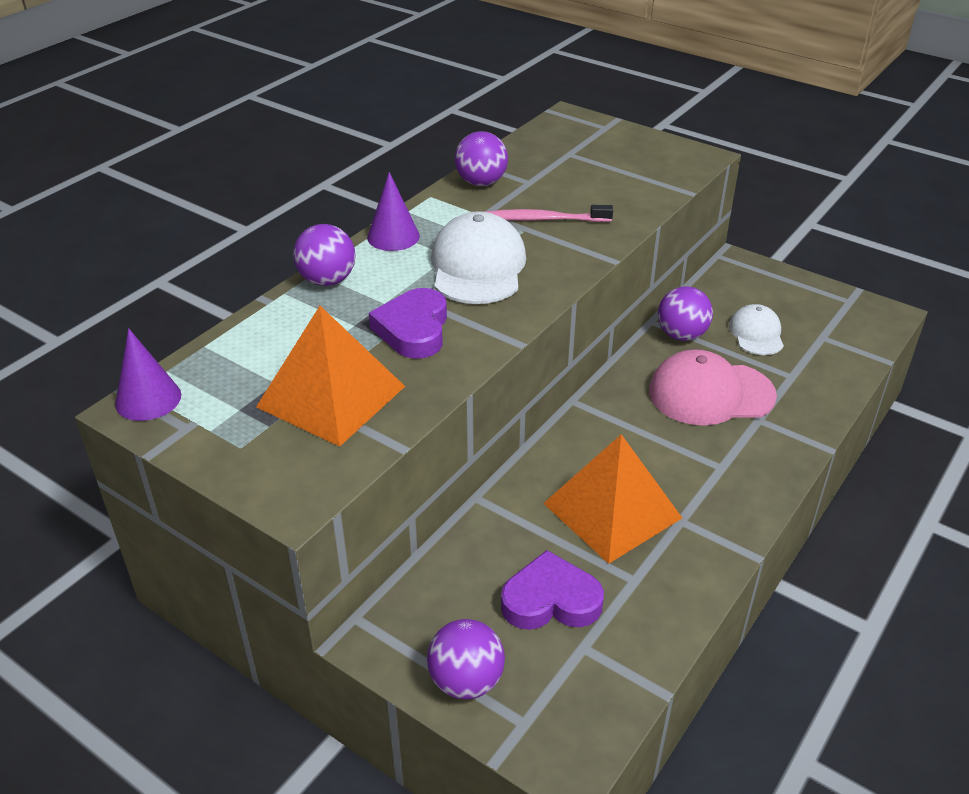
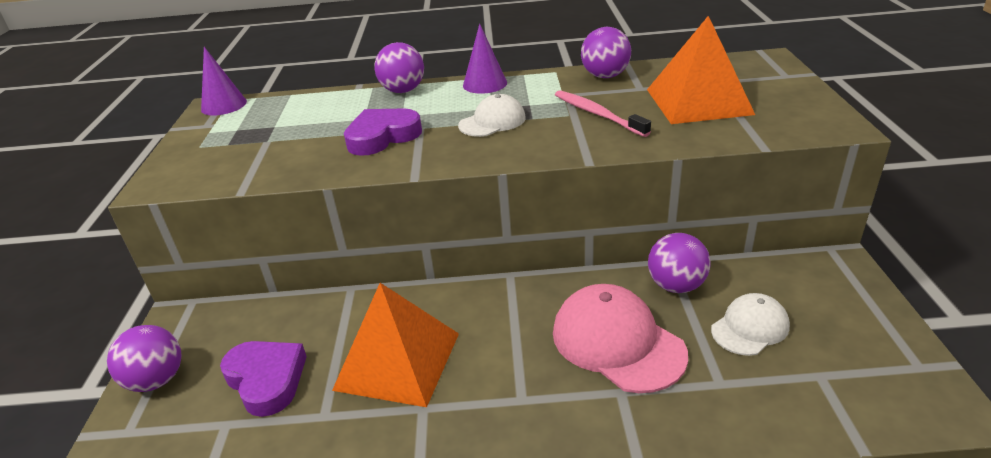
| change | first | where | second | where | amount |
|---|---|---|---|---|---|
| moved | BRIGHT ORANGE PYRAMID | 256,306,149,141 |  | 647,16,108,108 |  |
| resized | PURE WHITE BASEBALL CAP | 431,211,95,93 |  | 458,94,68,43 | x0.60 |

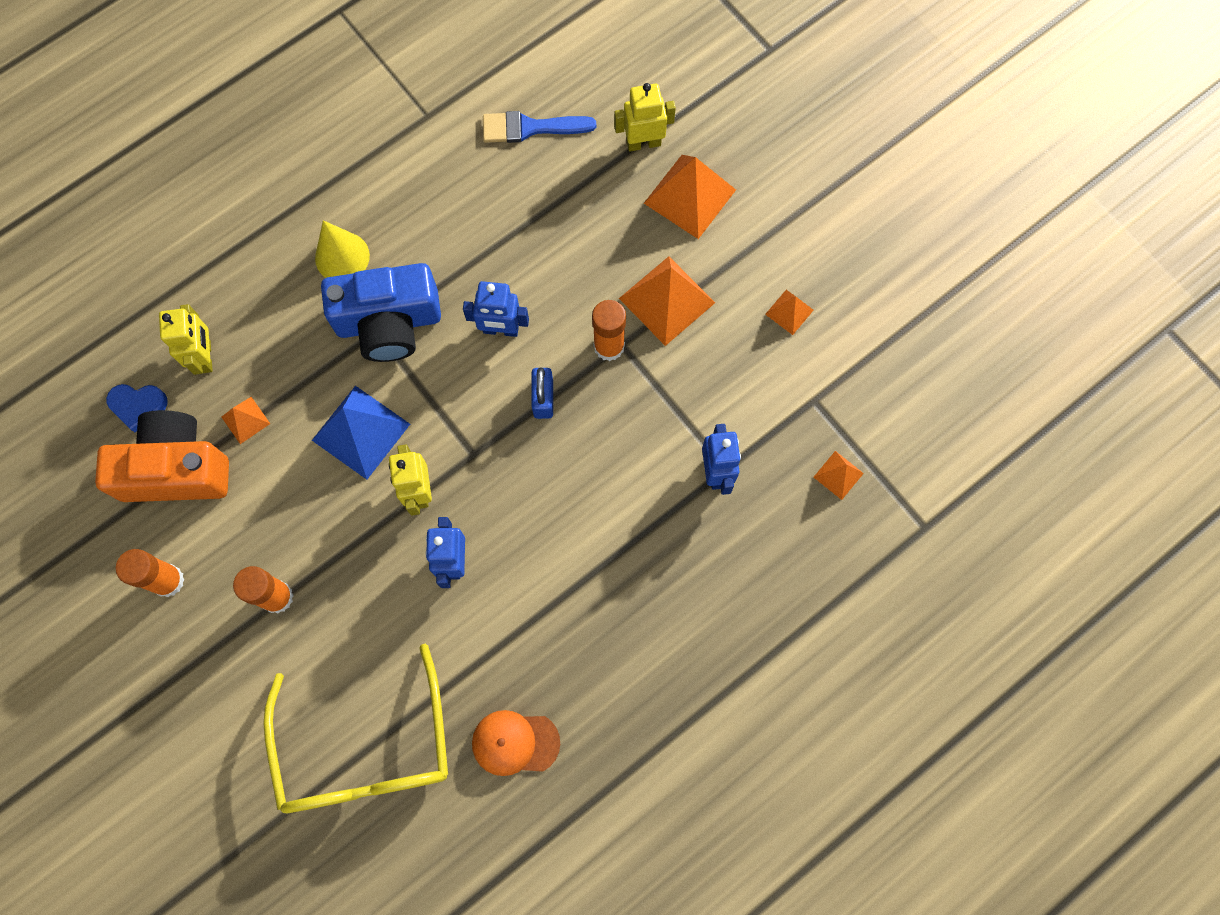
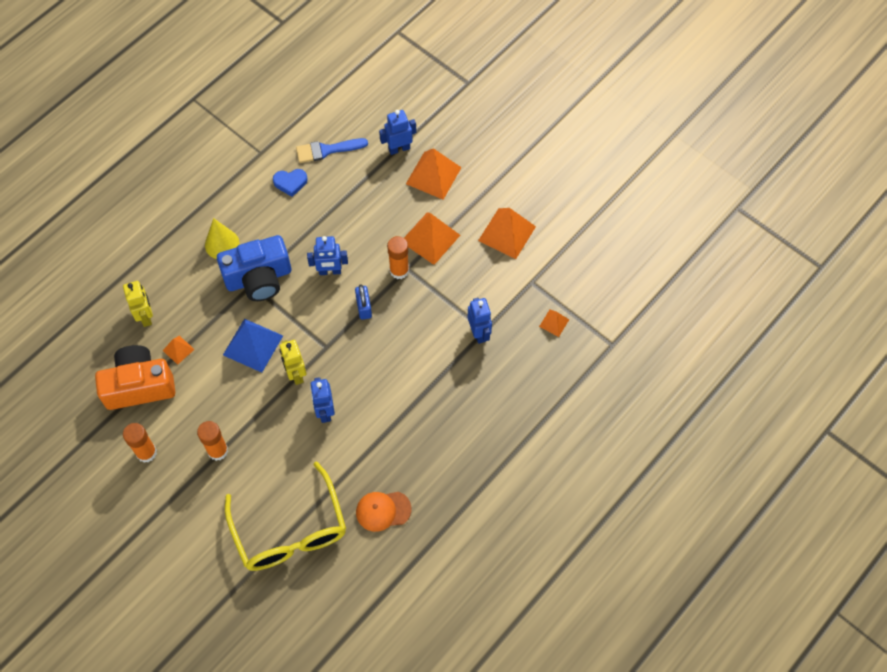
| change | first | where | second | where | amount |
|---|---|---|---|---|---|
| moved | COBALT HEART | 106,384,62,48 |  | 273,169,35,28 |  |
| recoloured | BRIGHT YELLOW ROBOT FIGURE | 614,83,62,69 | COBALT ROBOT FIGURE | 379,110,37,45 |  |
| resized | BRIGHT ORANGE PYRAMID | 765,290,48,45 |  | 478,208,58,51 | x1.97 |

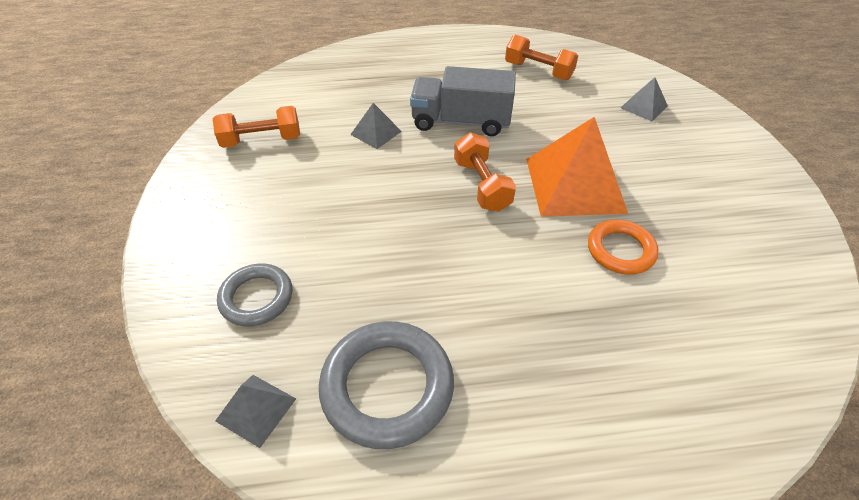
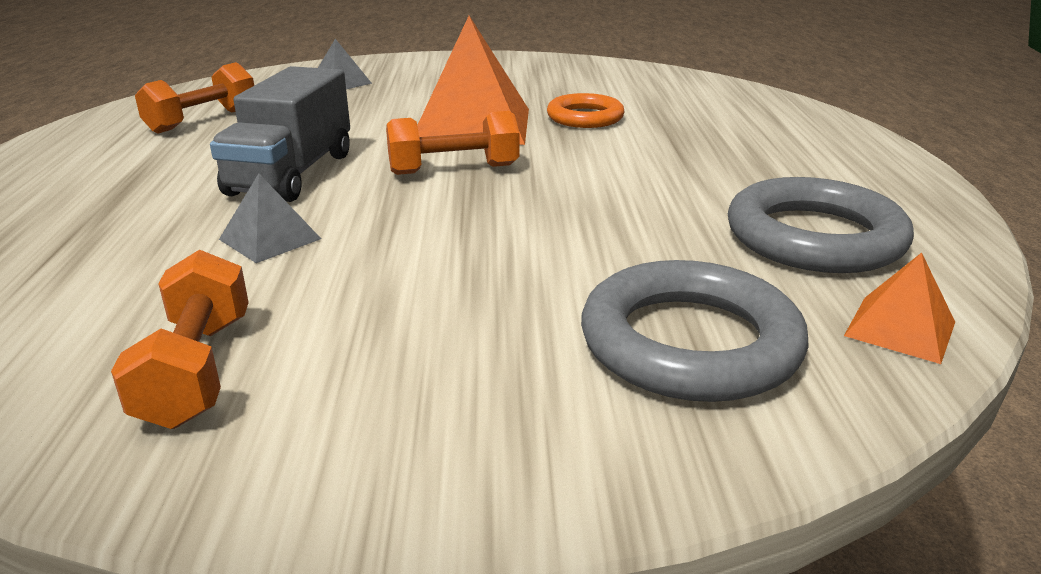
| change | first | where | second | where | amount |
|---|---|---|---|---|---|
| recoloured | GRAY PYRAMID | 215,375,81,73 | BRIGHT ORANGE PYRAMID | 844,253,111,111 |  |
| resized | GRAY RING | 217,263,75,63 |  | 581,260,228,142 | x1.60 |

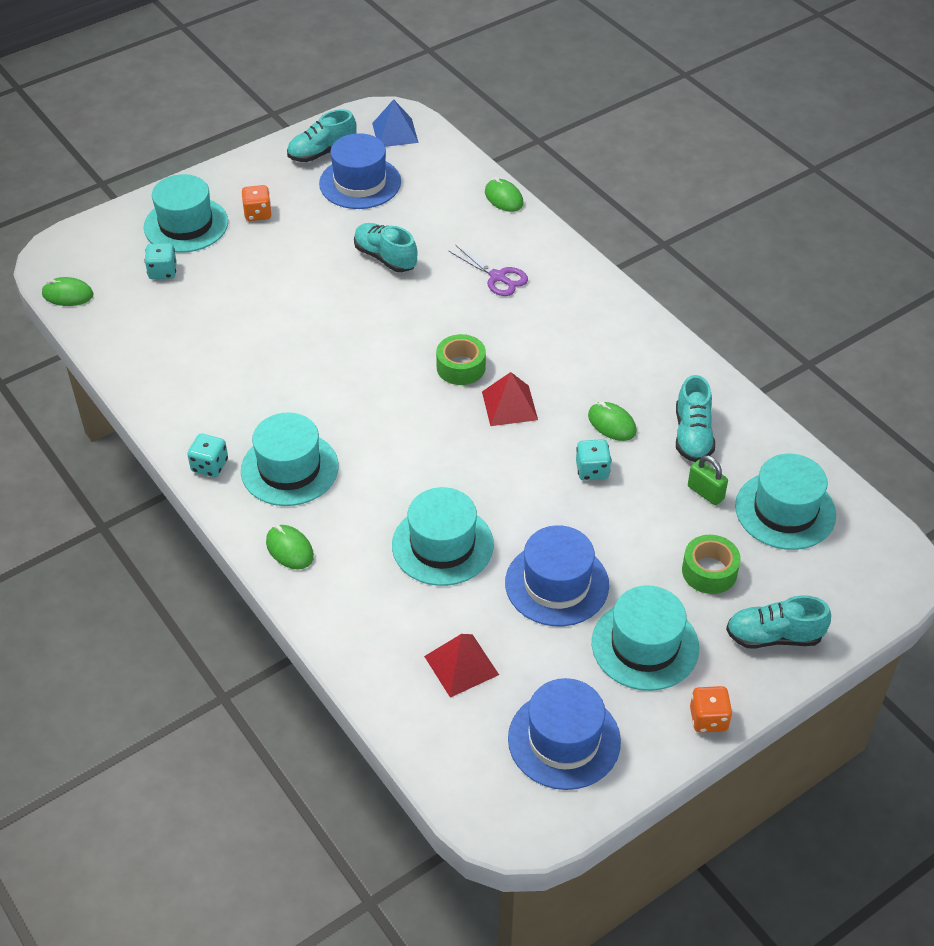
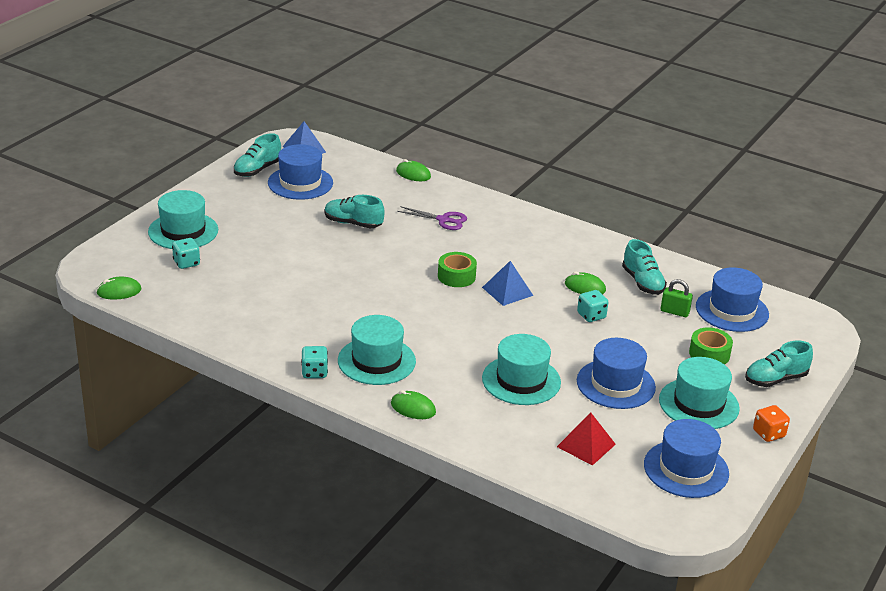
| change | first | where | second | where | amount |
|---|---|---|---|---|---|
| removed | BRIGHT ORANGE DIE | 241,185,31,36 |  |  |  |
| recoloured | SCARLET PYRAMID | 482,372,56,54 | COBALT PYRAMID | 482,261,51,45 |  |
| recoloured | AQUA TOP HAT | 735,454,101,96 | COBALT TOP HAT | 696,267,73,65 |  |

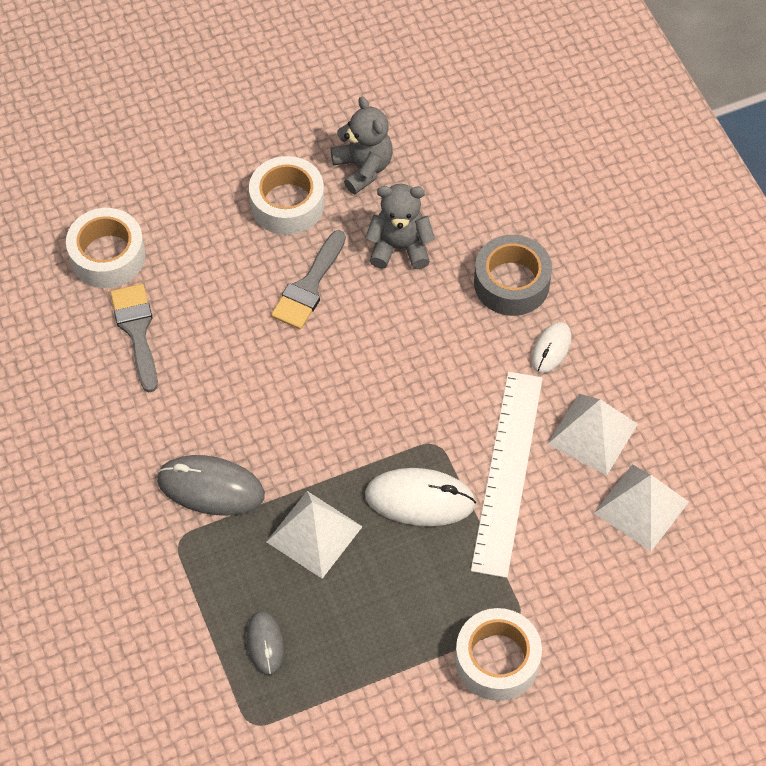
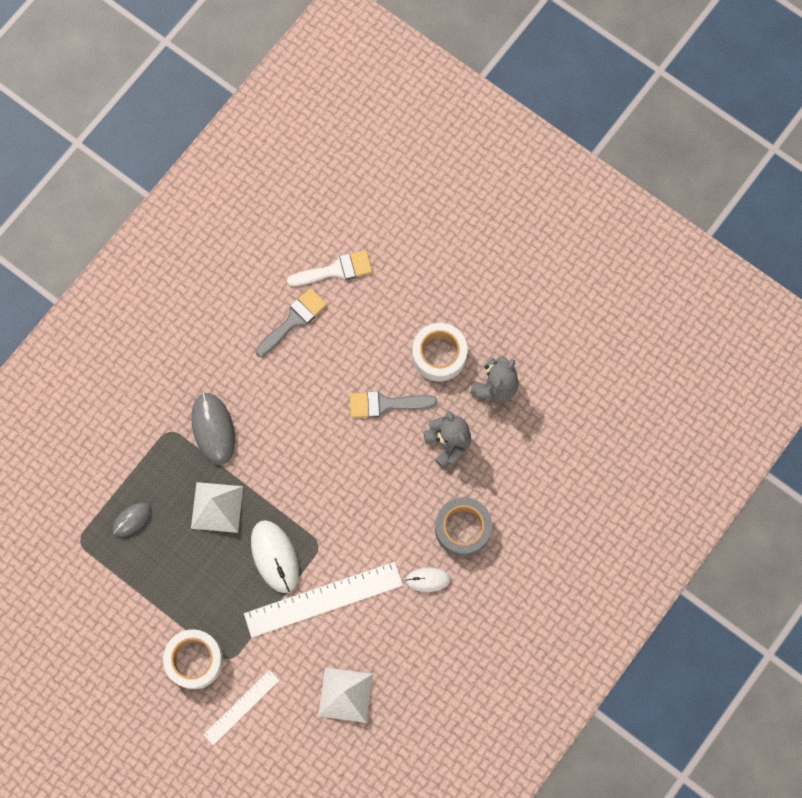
| change | first | where | second | where | amount |
|---|---|---|---|---|---|
| removed | PURE WHITE PYRAMID | 548,394,90,81 |  |  |  |
| added |  |  | PURE WHITE STRAIGHTEDGE | 203,670,77,75 |  |
| replaced | PURE WHITE ROLL OF TAPE | 66,208,80,80 | PURE WHITE PAINTBRUSH | 287,250,86,36 |  |

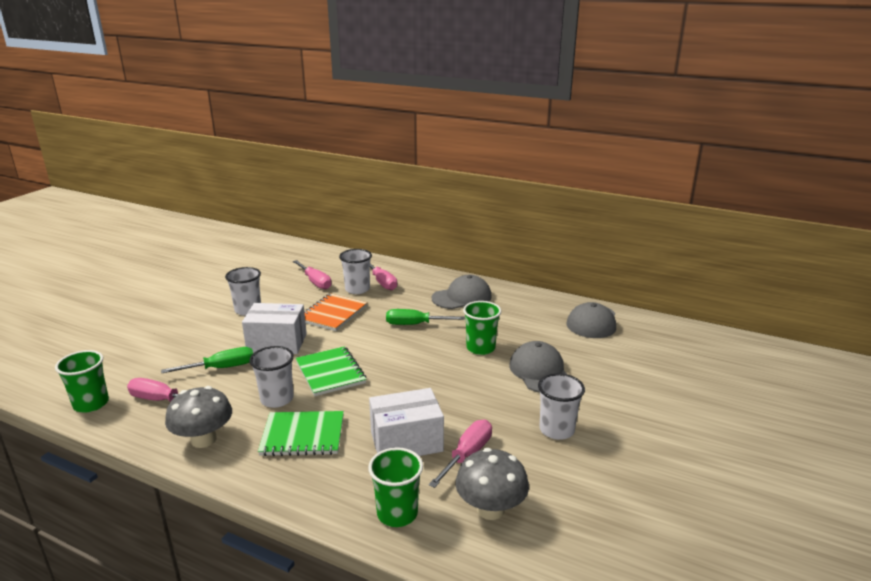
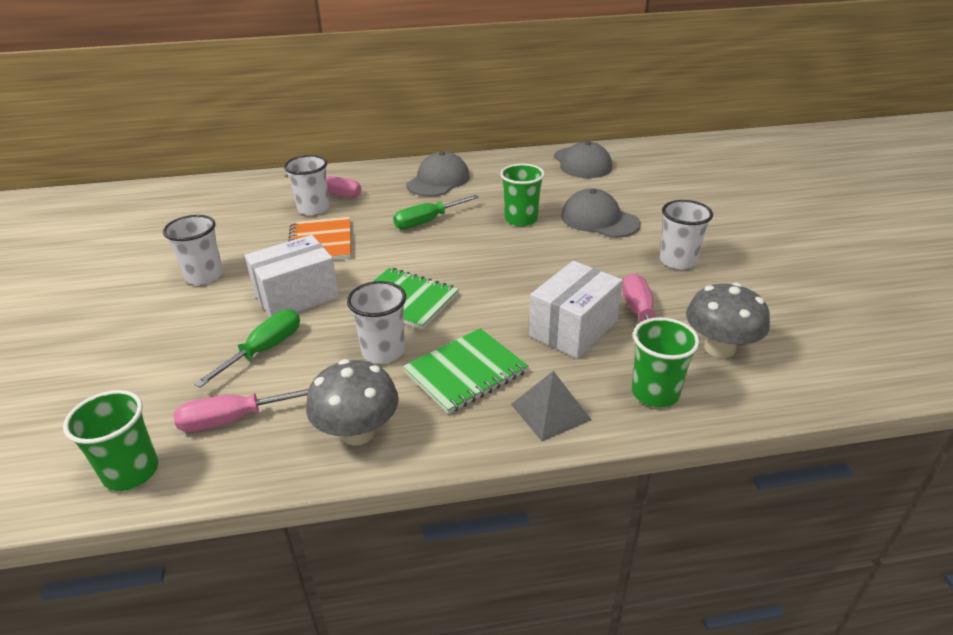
| change | first | where | second | where | amount |
|---|---|---|---|---|---|
| removed | ROSY SCREWDRIVER | 293,260,38,29 |  |  |  |
| added |  |  | GRAY PYRAMID | 511,371,80,70 |  |

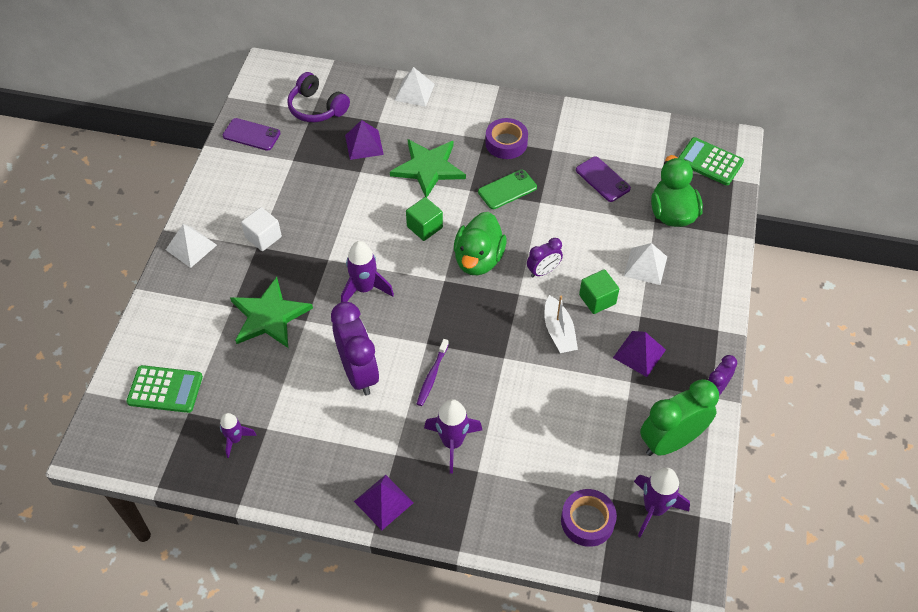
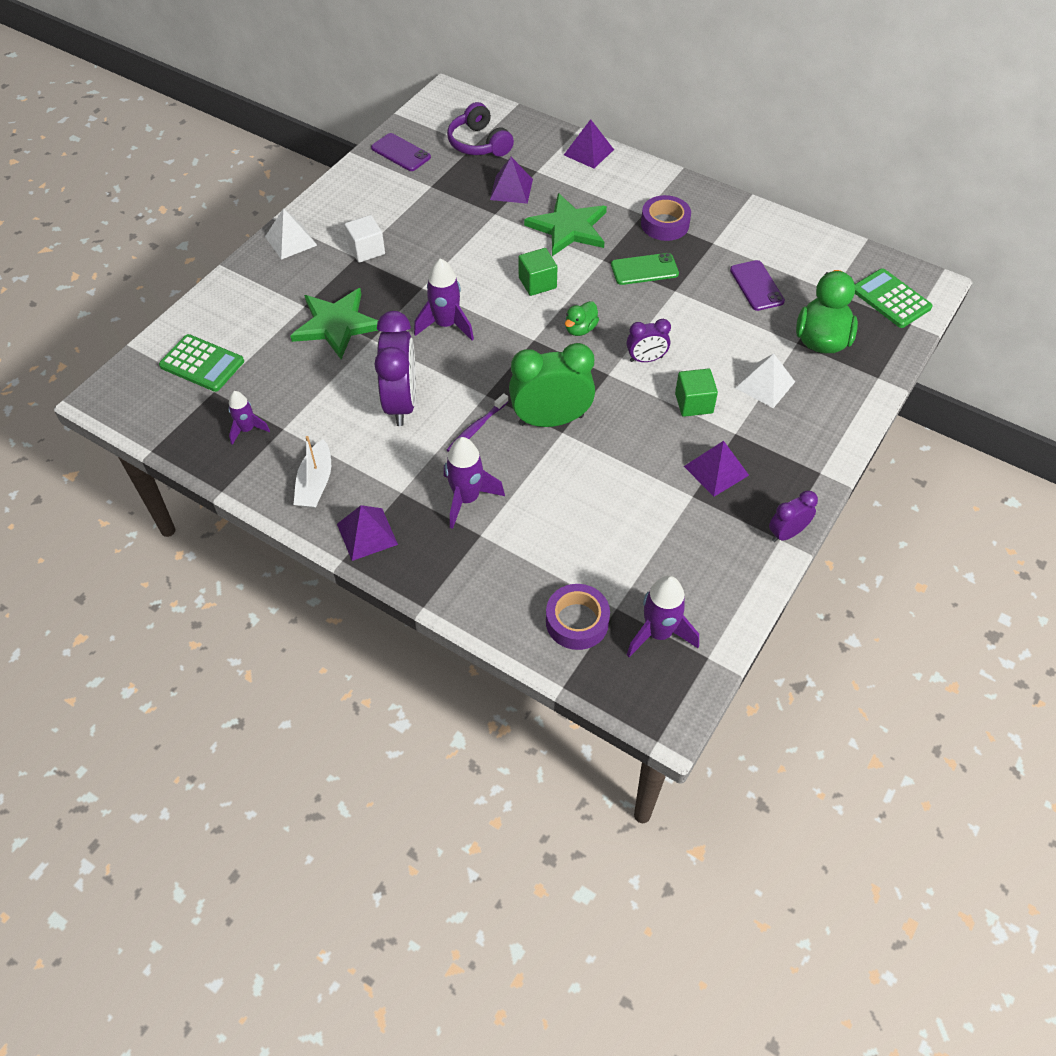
| change | first | where | second | where | amount |
|---|---|---|---|---|---|
| moved | PURE WHITE SAILBOAT | 544,295,34,58 |  | 293,436,38,72 |  |
| moved | LEAF-GREEN ALARM CLOCK | 640,379,79,77 |  | 509,343,86,84 |  |
| recoloured | PURE WHITE PYRAMID | 394,67,41,40 | VIOLET PYRAMID | 564,119,50,49 |  |
| resized | LEAF-GREEN RUBBER DUCK | 454,212,52,63 |  | 565,301,34,35 | x0.53 |

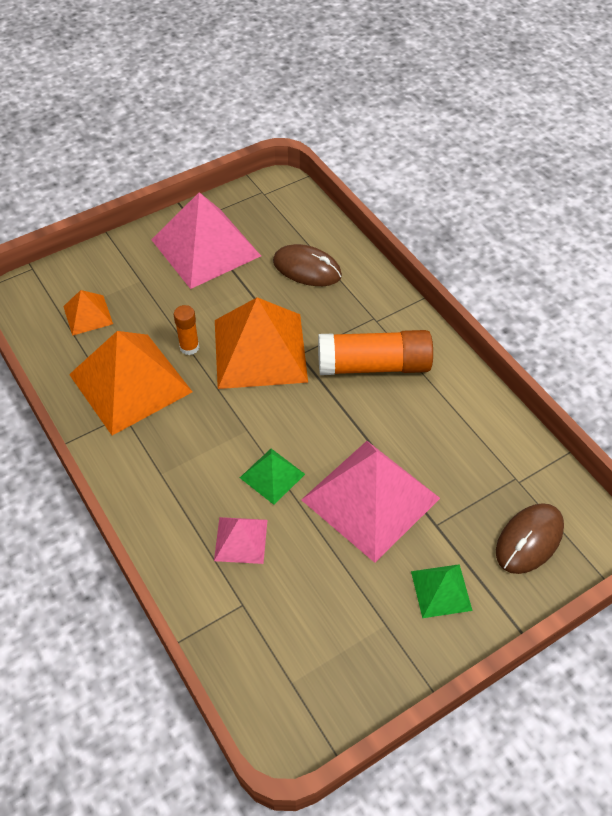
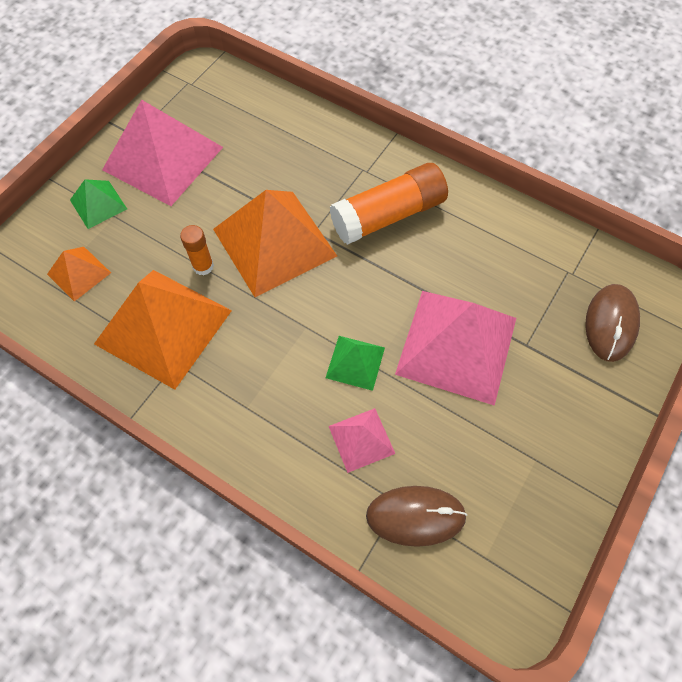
| change | first | where | second | where | amount |
|---|---|---|---|---|---|
| moved | RUSSET COMPUTER MOUSE | 273,244,69,42 |  | 366,486,101,61 |  |
| moved | LEAF-GREEN PYRAMID | 411,564,62,54 |  | 70,179,57,50 |  |

